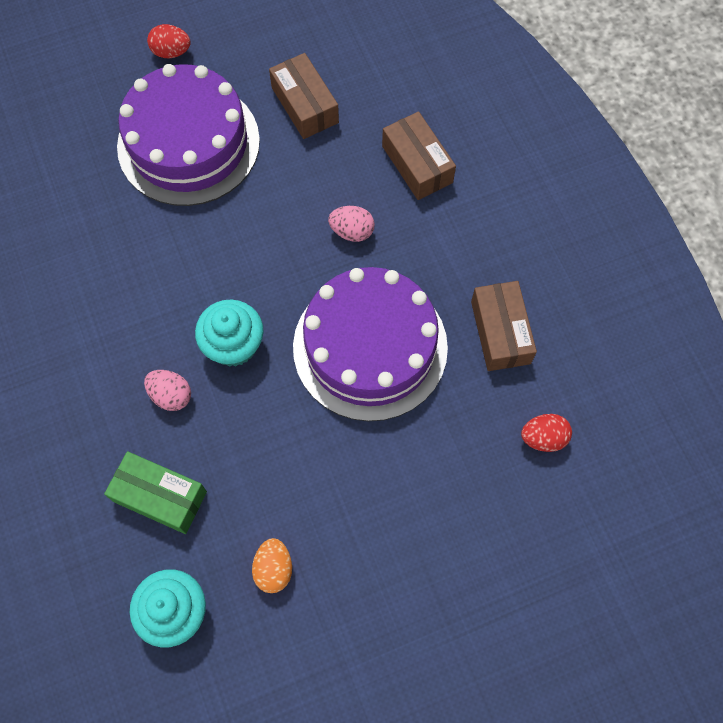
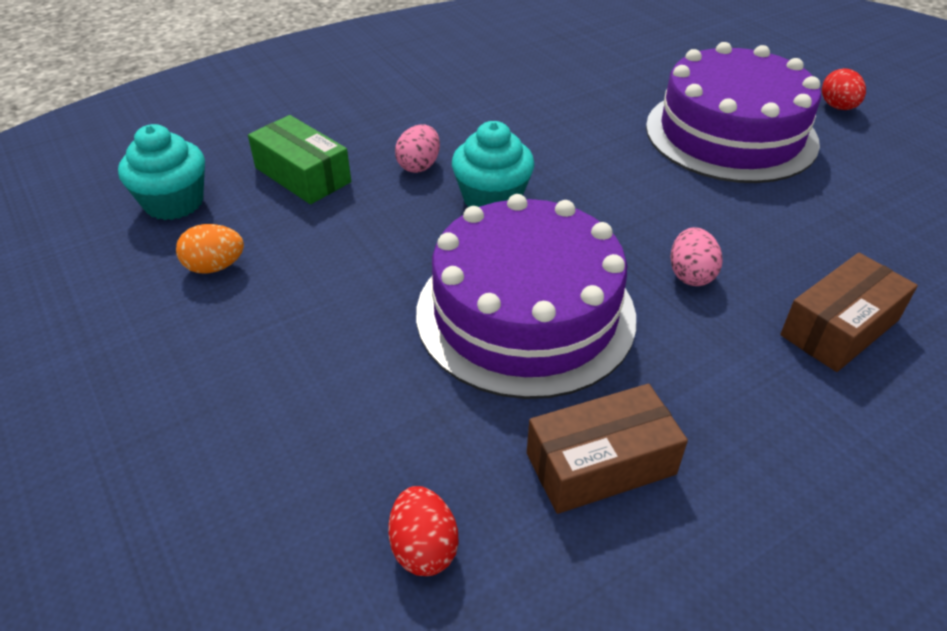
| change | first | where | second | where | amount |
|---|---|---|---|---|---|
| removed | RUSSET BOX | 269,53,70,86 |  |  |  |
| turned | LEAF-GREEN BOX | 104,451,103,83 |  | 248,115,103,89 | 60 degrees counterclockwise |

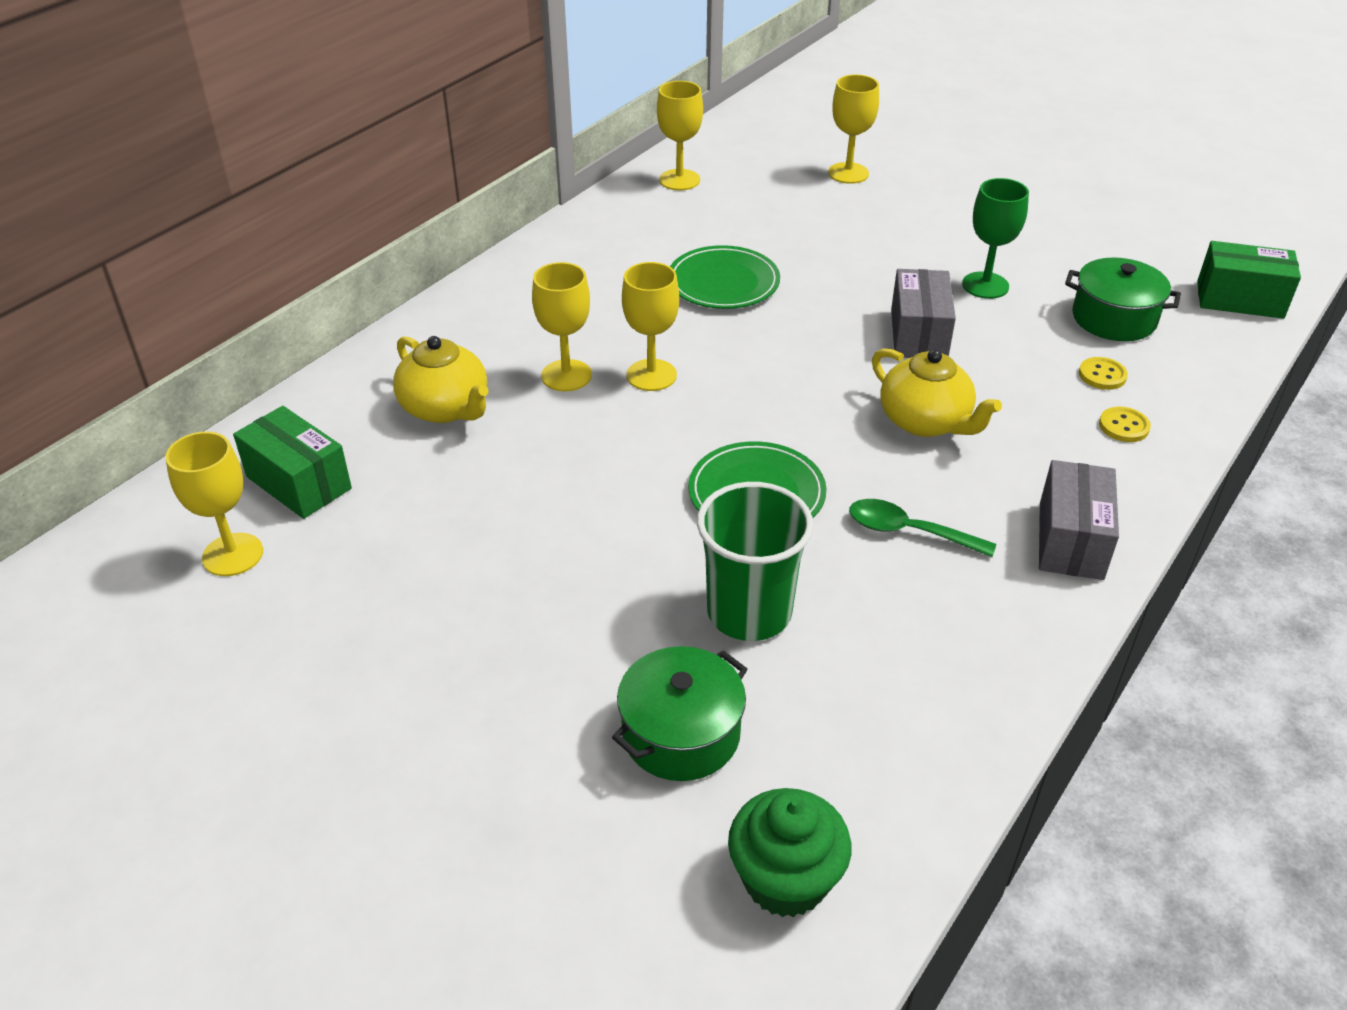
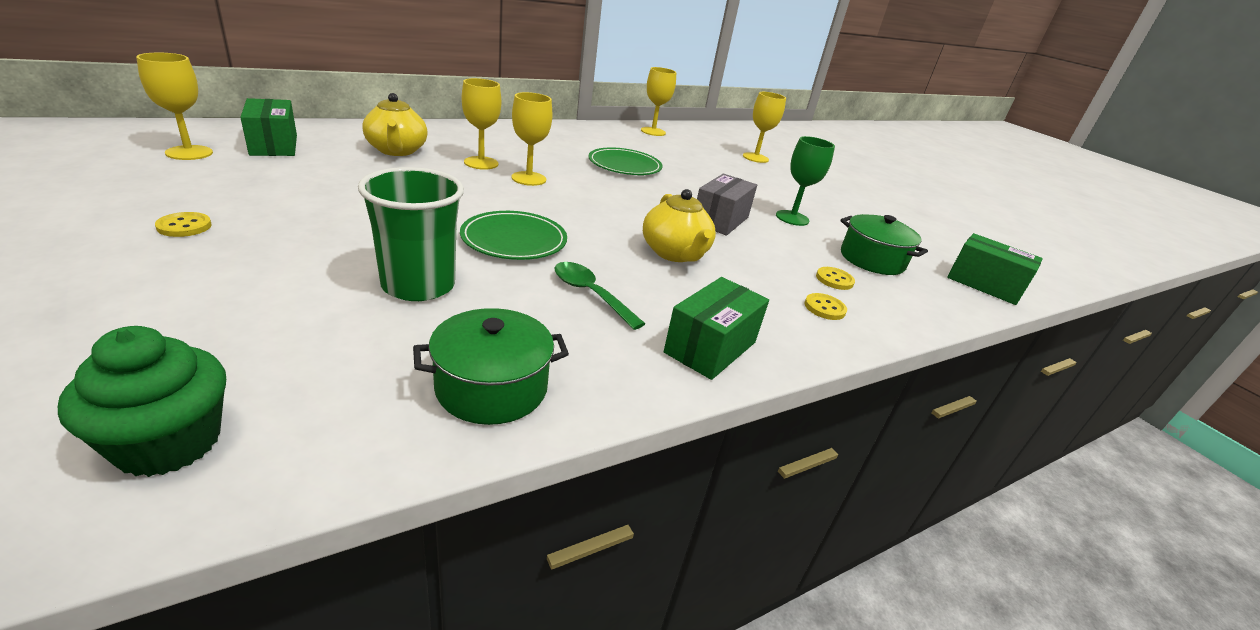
| change | first | where | second | where | amount |
|---|---|---|---|---|---|
| added |  |  | BRIGHT YELLOW BUTTON | 155,212,57,25 |  |
| moved | LEAF-GREEN COOKING POT | 612,646,136,135 |  | 413,308,156,117 |  |
| recoloured | GRAY BOX | 1039,460,80,120 | LEAF-GREEN BOX | 664,277,105,103 |  |

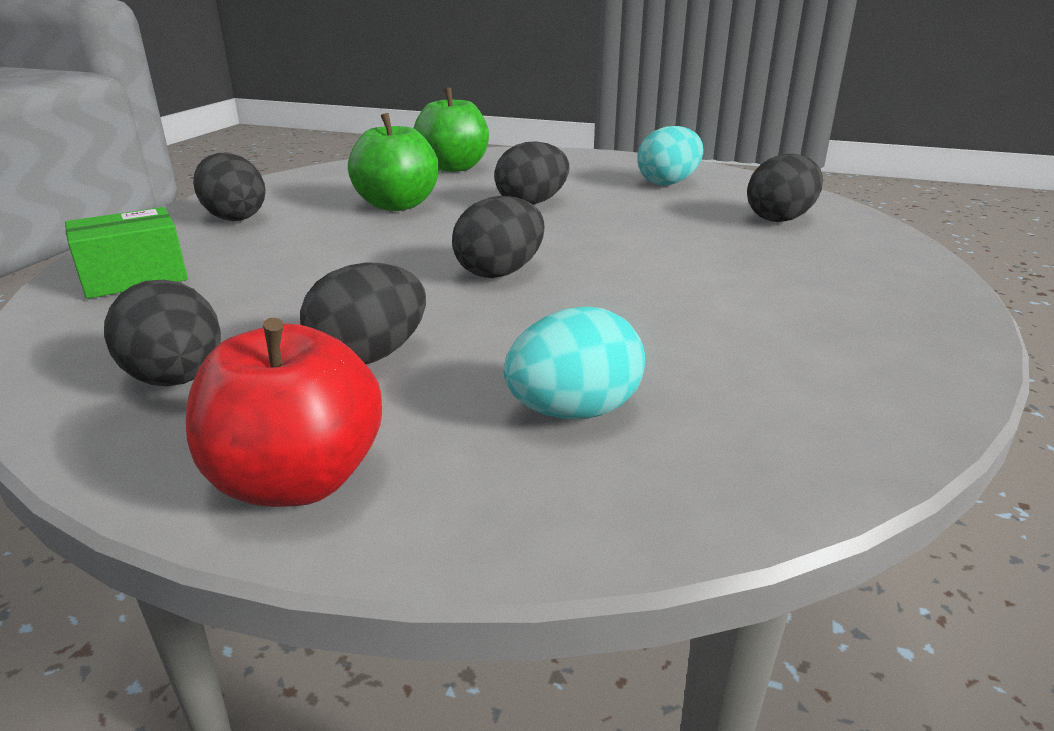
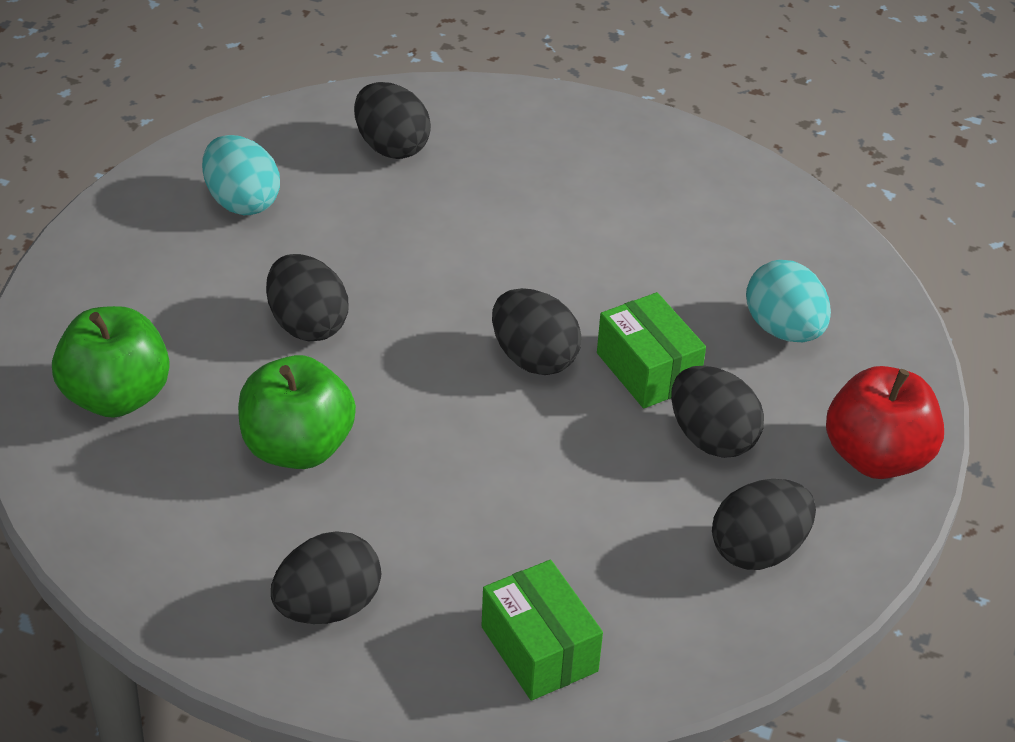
| change | first | where | second | where | amount |
|---|---|---|---|---|---|
| added |  |  | LEAF-GREEN BOX | 597,292,109,116 |  |

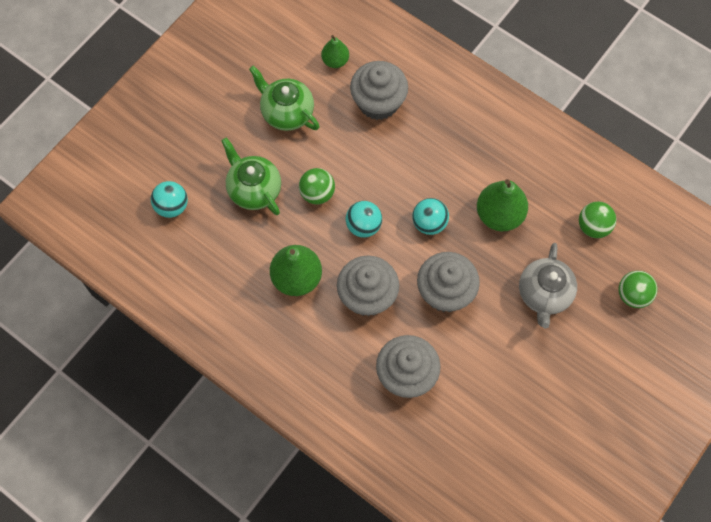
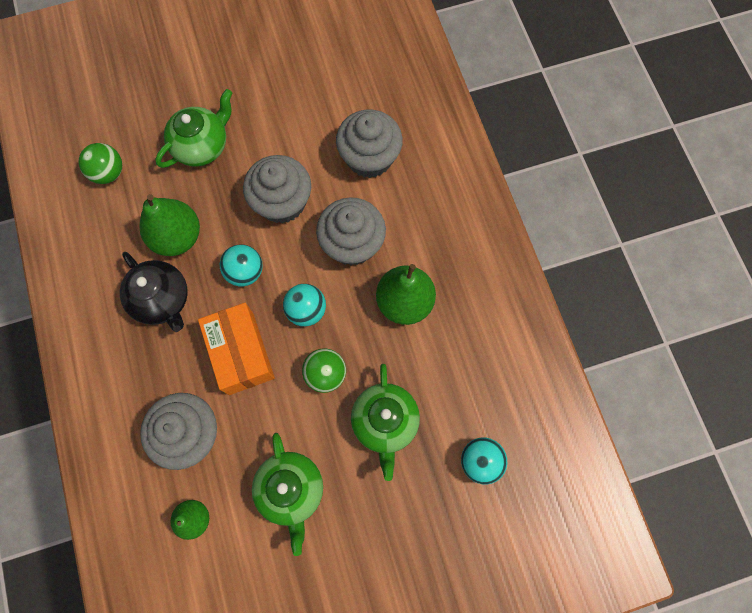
| change | first | where | second | where | amount |
|---|---|---|---|---|---|
| removed | LEAF-GREEN SPHERE | 619,271,39,37 |  |  |  |
| added |  |  | EBONY TEAPOT | 120,252,68,80 |  |
| added |  |  | BRIGHT ORANGE BOX | 198,303,77,92 |  |
| recoloured | GRAY TEAPOT | 519,243,58,85 | LEAF-GREEN TEAPOT | 155,89,77,79 |  |

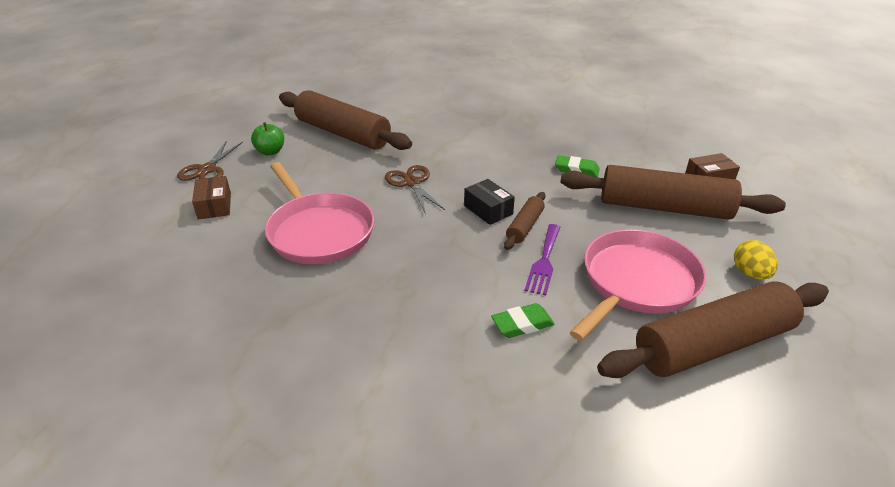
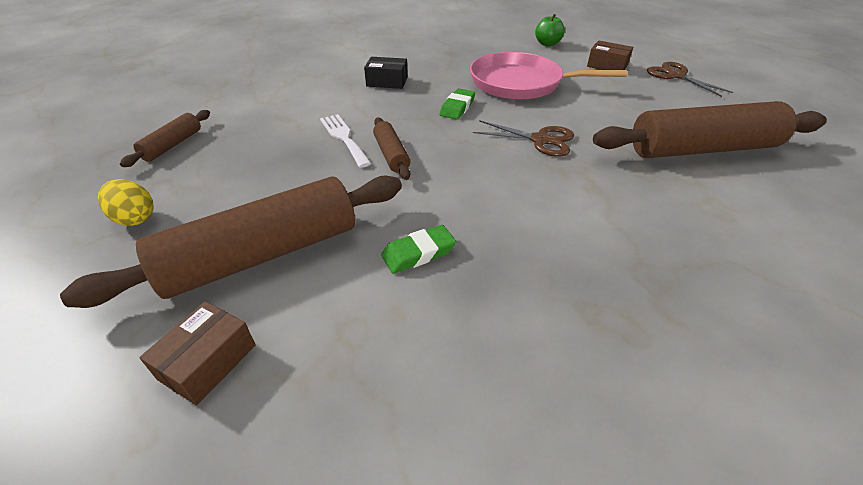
| change | first | where | second | where | amount |
|---|---|---|---|---|---|
| removed | ROSY PAN | 570,229,136,112 |  |  |  |
| moved | LEAF-GREEN APPLE FRUIT | 251,122,33,33 |  | 535,14,30,32 |  |
| moved | EBONY BOX | 464,179,51,46 |  | 364,57,44,32 |  |
| moved | LEAF-GREEN ERASER | 491,303,64,35 |  | 440,88,35,32 |  |
| recoloured | VIOLET DINNER FORK | 524,224,36,71 | PURE WHITE DINNER FORK | 320,114,51,54 |  |
| resized | RUSSET ROLLING PIN | 597,281,232,97 |  | 120,110,90,57 | x0.47 |

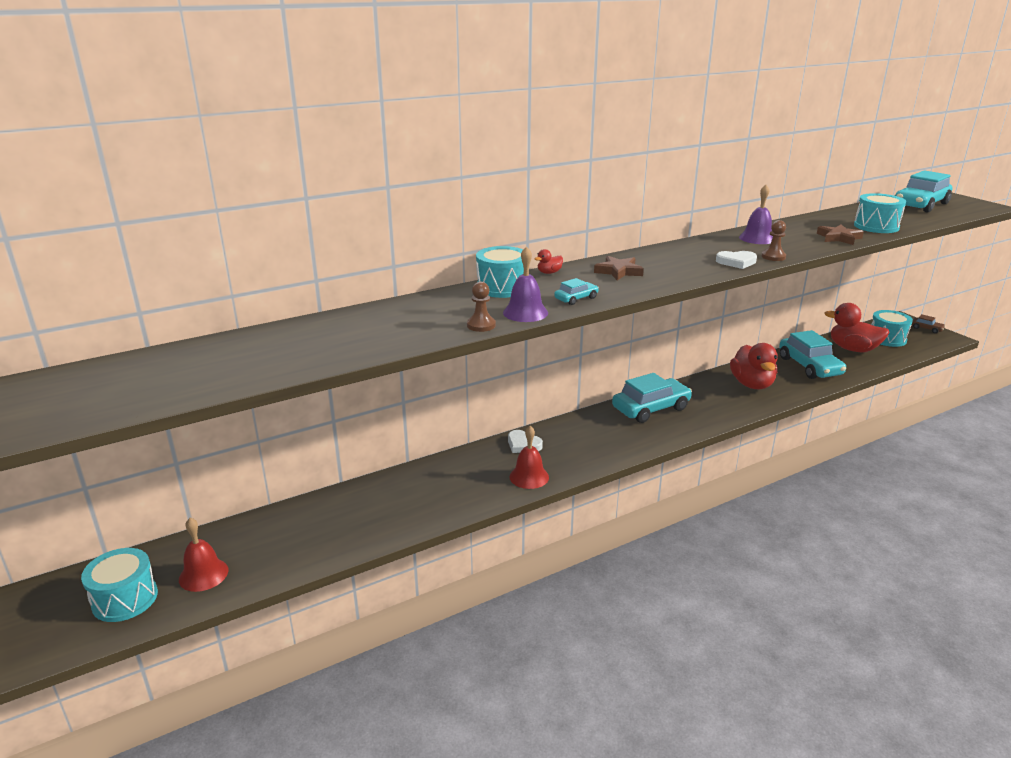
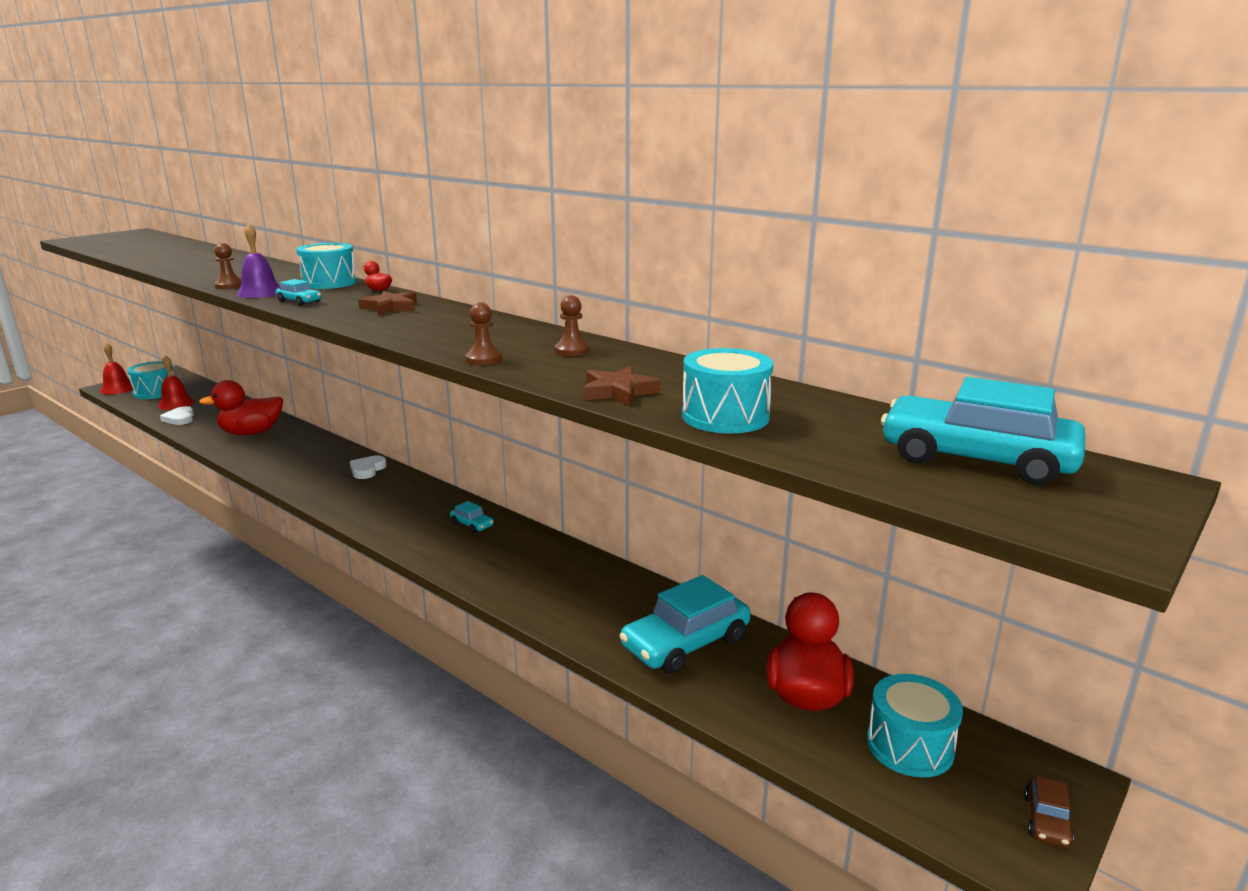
| change | first | where | second | where | amount |
|---|---|---|---|---|---|
| moved | SCARLET BELL | 509,426,40,63 |  | 100,343,33,52 |  |
| moved | PURE WHITE HEART | 716,251,41,18 |  | 160,406,34,19 |  |
| moved | SCARLET RUBBER DUCK | 730,343,47,46 |  | 199,380,84,55 |  |
| replaced | VIOLET BELL | 739,185,34,59 | RUSSET GAME PAWN | 554,295,36,61 |  |
| resized | AQUA CAR | 612,373,80,50 |  | 450,501,44,32 | x0.45 |

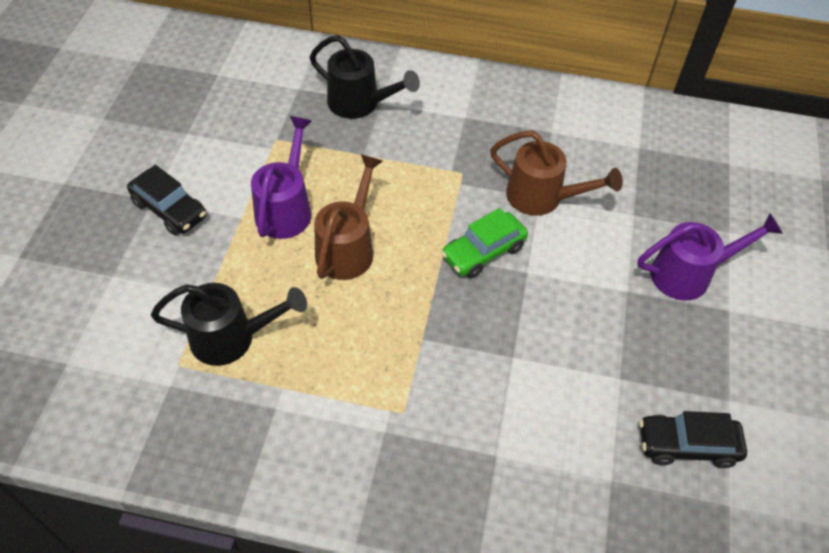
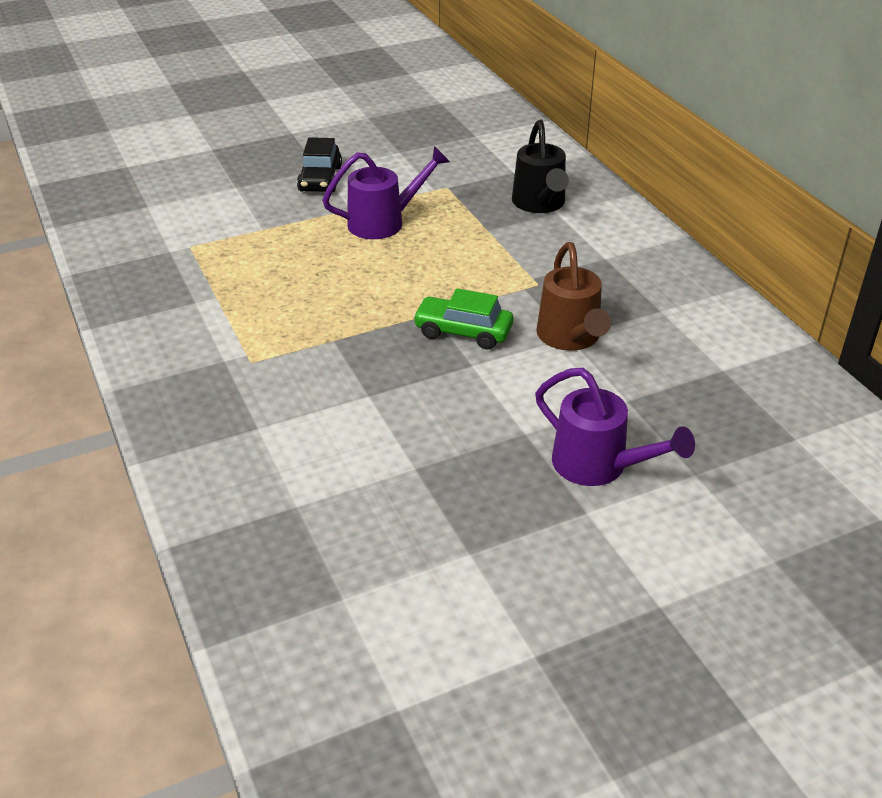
| change | first | where | second | where | amount |
|---|---|---|---|---|---|
| removed | EBONY SPRINKLING CAN | 151,283,156,83 |  |  |  |
| removed | RUSSET SPRINKLING CAN | 314,154,69,126 |  |  |  |
| removed | EBONY CAR | 639,411,108,57 |  |  |  |

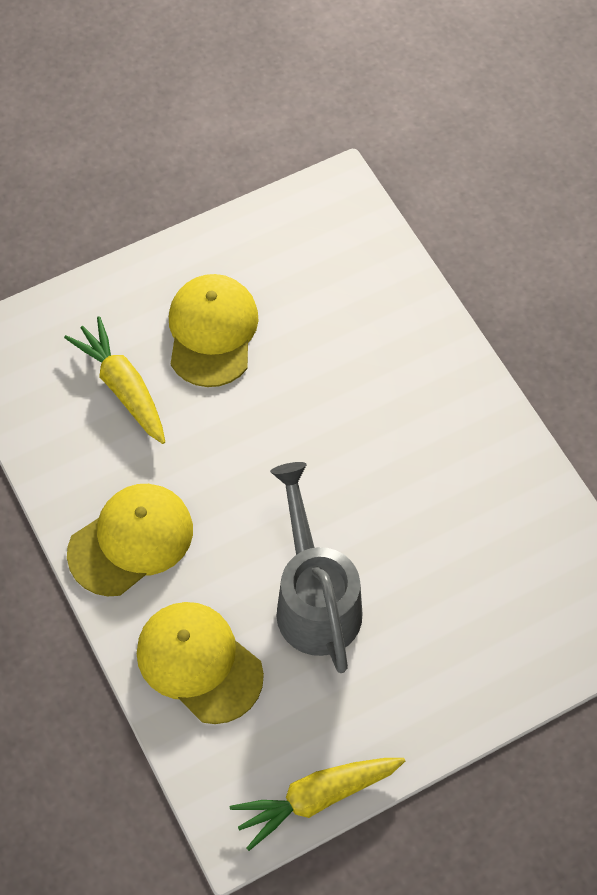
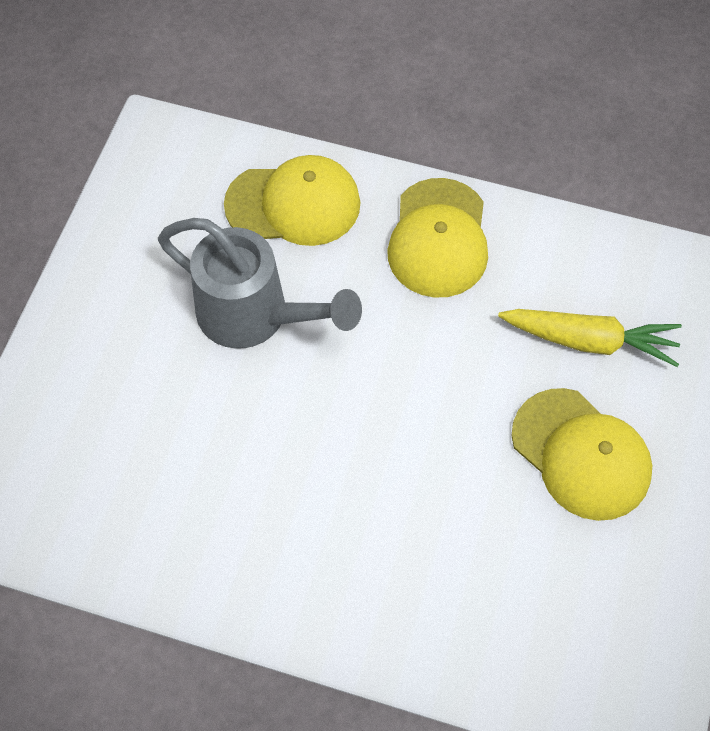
| change | first | where | second | where | amount |
|---|---|---|---|---|---|
| removed | BRIGHT YELLOW TOY CARROT | 230,758,175,93 |  |  |  |

